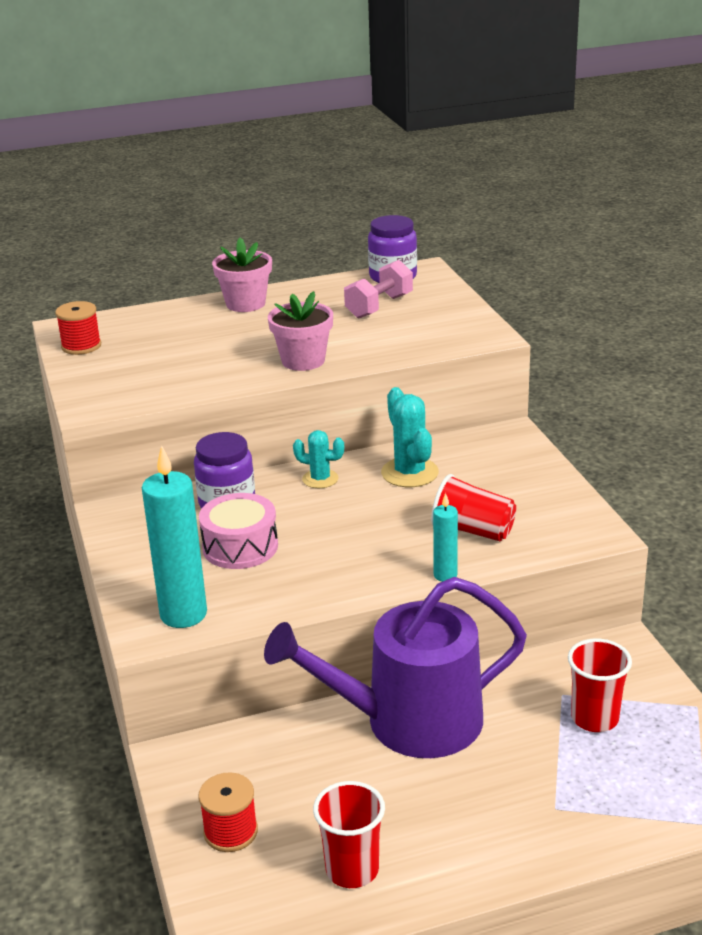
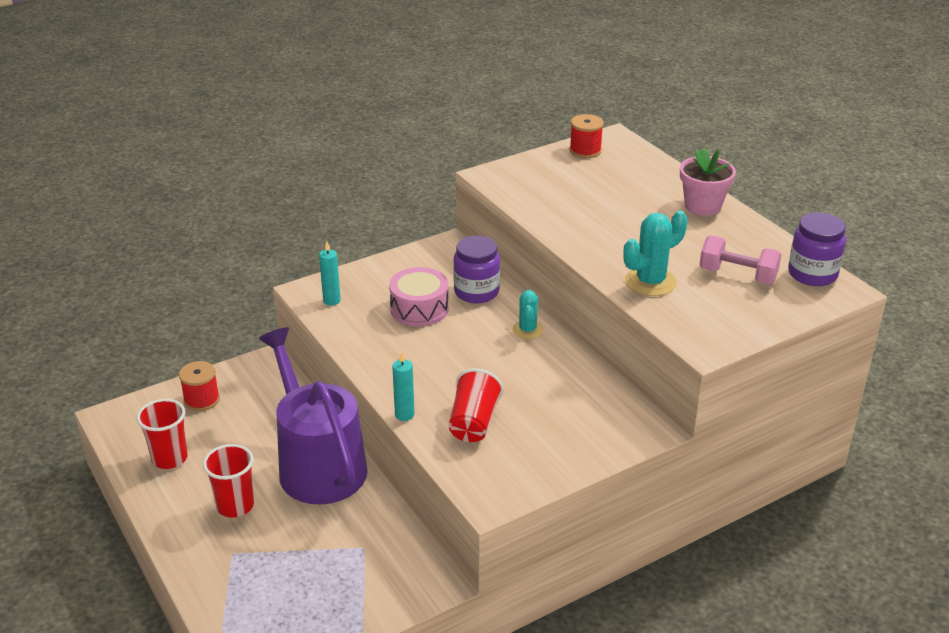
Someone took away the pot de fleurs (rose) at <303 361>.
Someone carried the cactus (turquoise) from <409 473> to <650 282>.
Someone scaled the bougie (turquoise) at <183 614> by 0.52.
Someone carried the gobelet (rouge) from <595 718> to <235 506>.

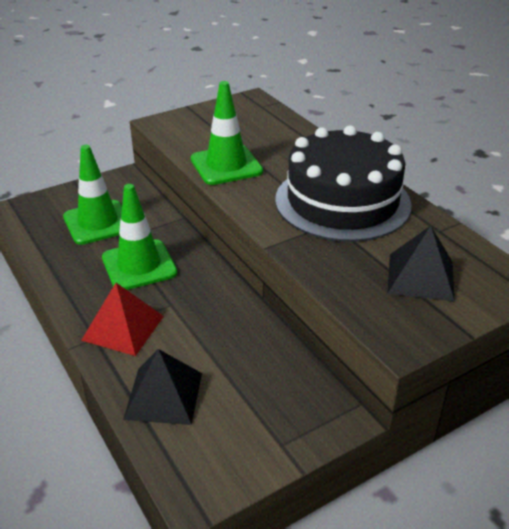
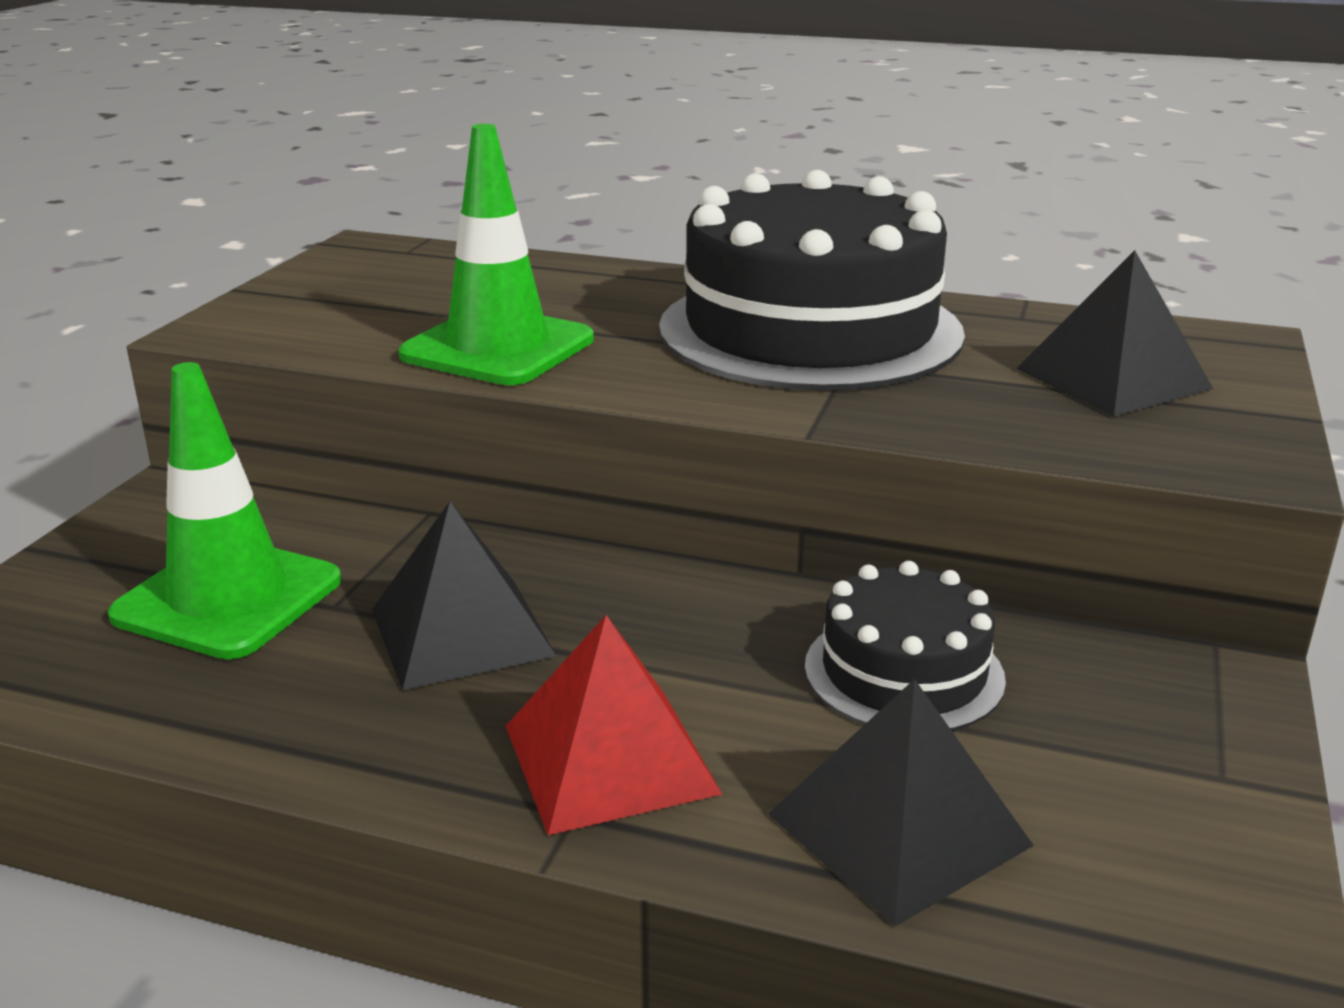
Someone swapped the cône de chantier (vert) at <139 265> for the pyramide (noir) at <461 632>.
Someone put down the gâteau (noir) at <904 672>.

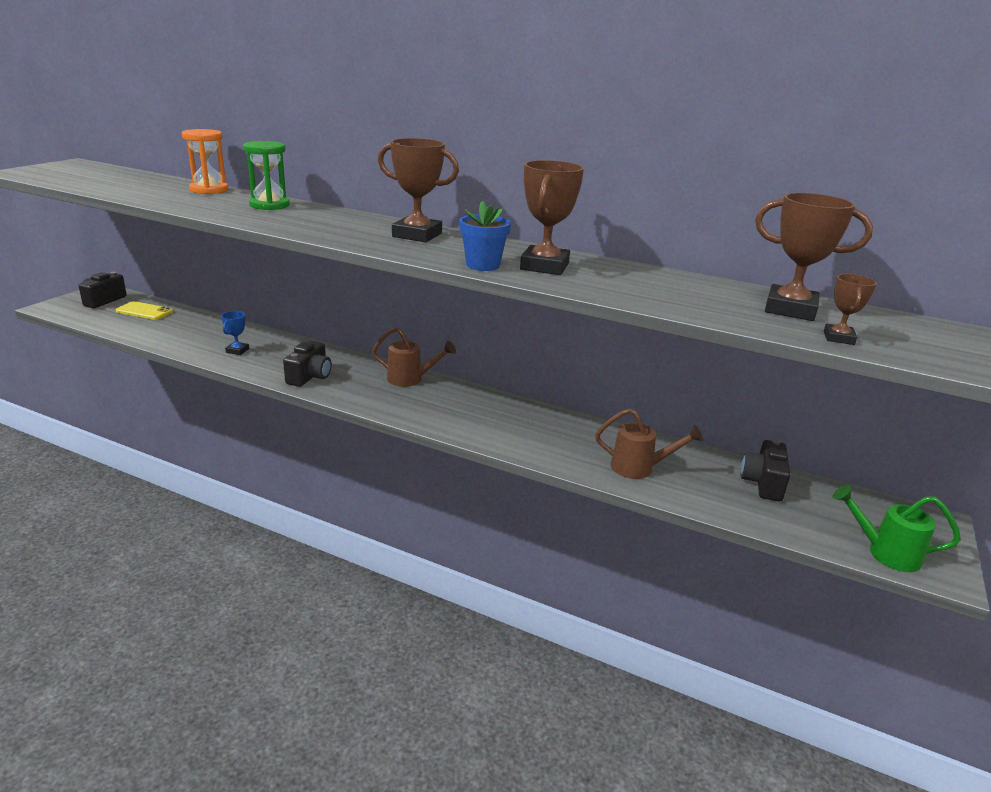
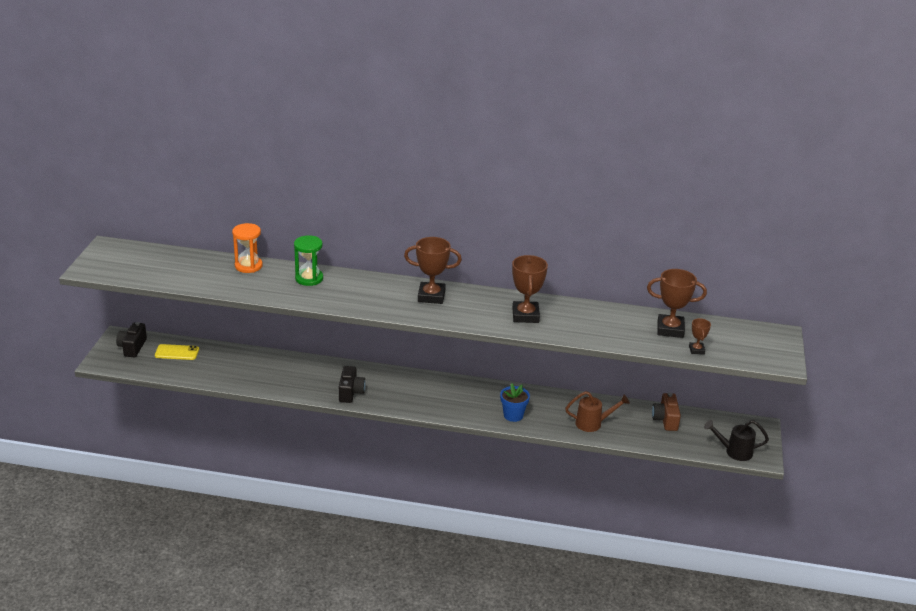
Someone carried the pot de fleurs (bleu) from <482 265> to <513 415>.
Someone took away the trophée (bleu) at <237 350>.
Someone took away the arrosoir (marron) at <410 379>.
Someone repainted the appareil photo (noir) at <763 483>, which became the appareil photo (marron) at <665 420>.
Someone repainted the arrosoir (vert) at <885 553>, which became the arrosoir (noir) at <734 452>.

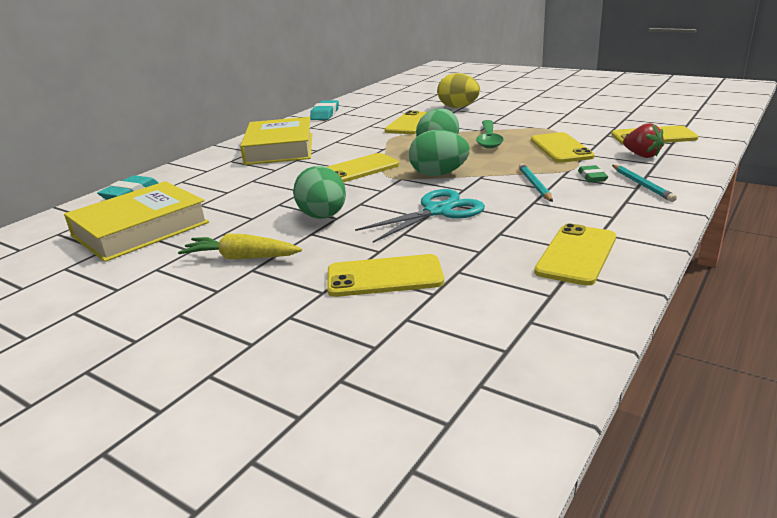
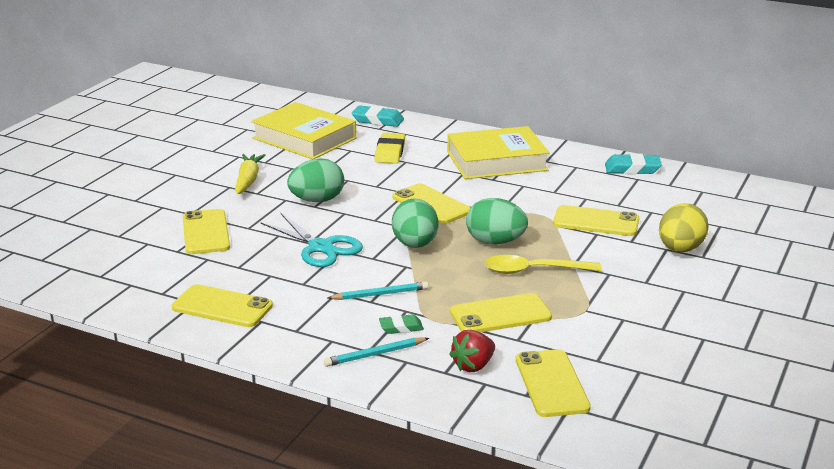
Someone repainted the cuillère (vert) at <489 139>, which became the cuillère (jaune) at <533 270>.
Someone put down the gomme (jaune) at <390 152>.

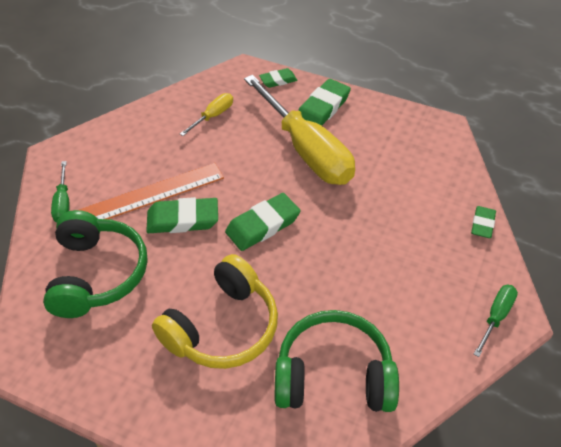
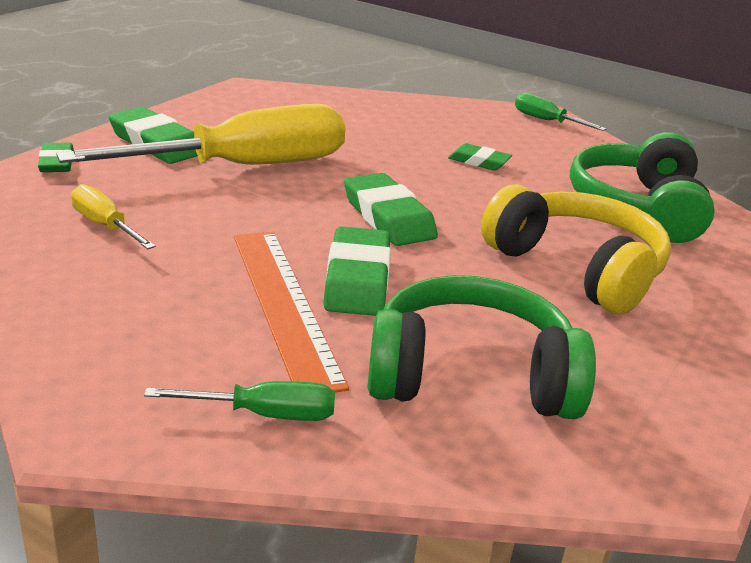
Someone carried the gomme (vert) from <482 224> to <479 161>.

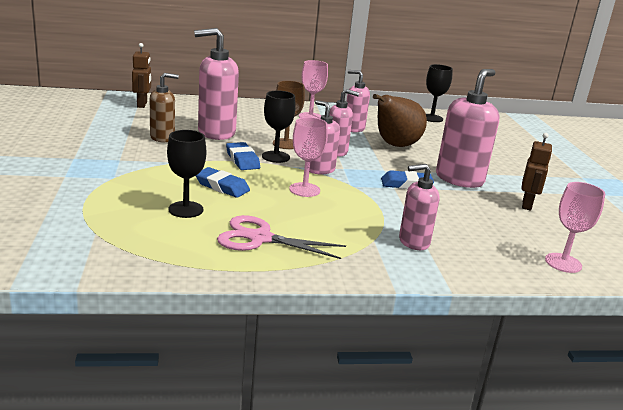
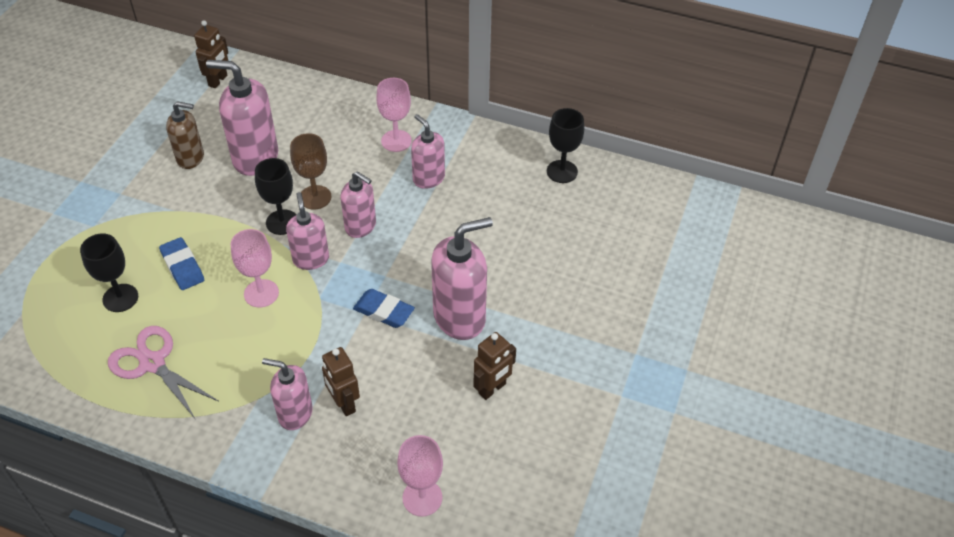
Someone took away the poire (marron) at <395 145>.
Someone took away the gomme (bleu) at <242 160>.
Someone put down the robot (marron) at <344 404>.

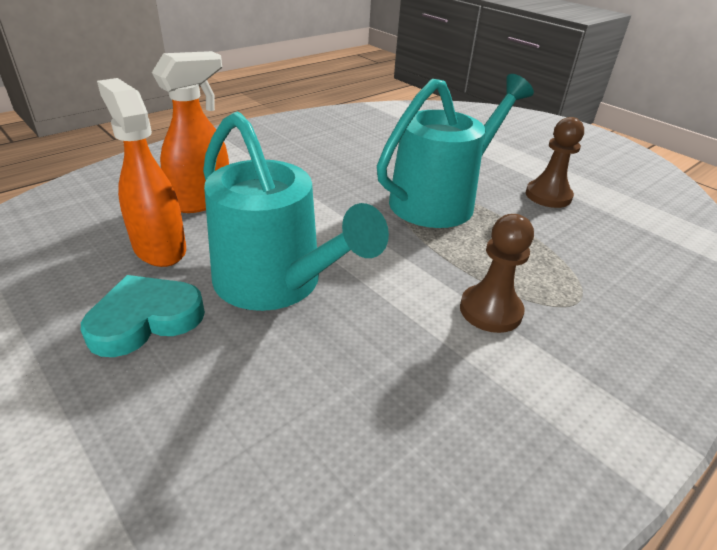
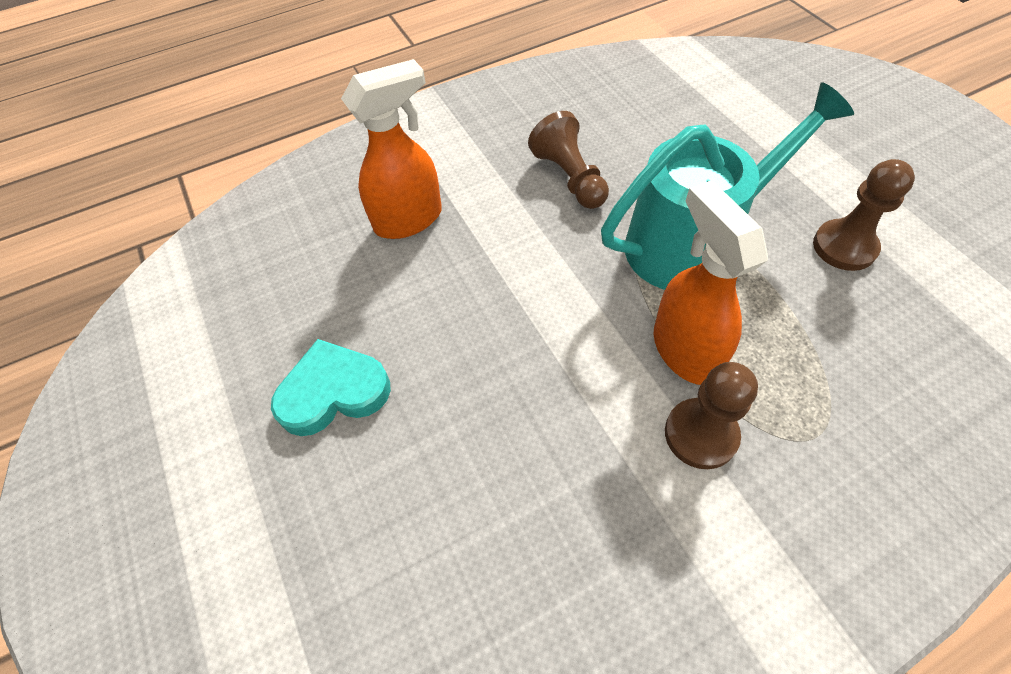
Someone carried the vaporisateur (orange) from <159 248> to <684 349>.
Someone took away the arrosoir (turquoise) at <276 283>.
Someone put down the pion (marron) at <569 177>.

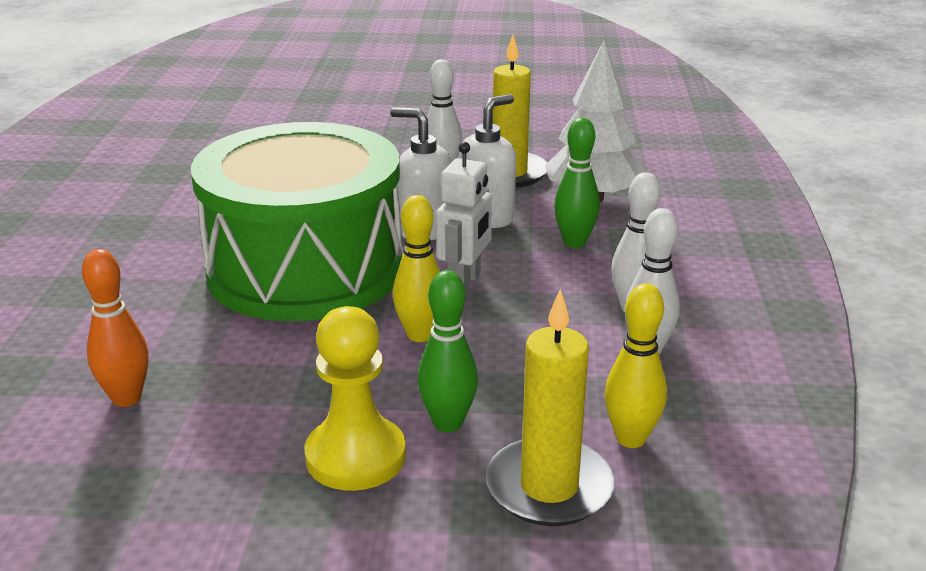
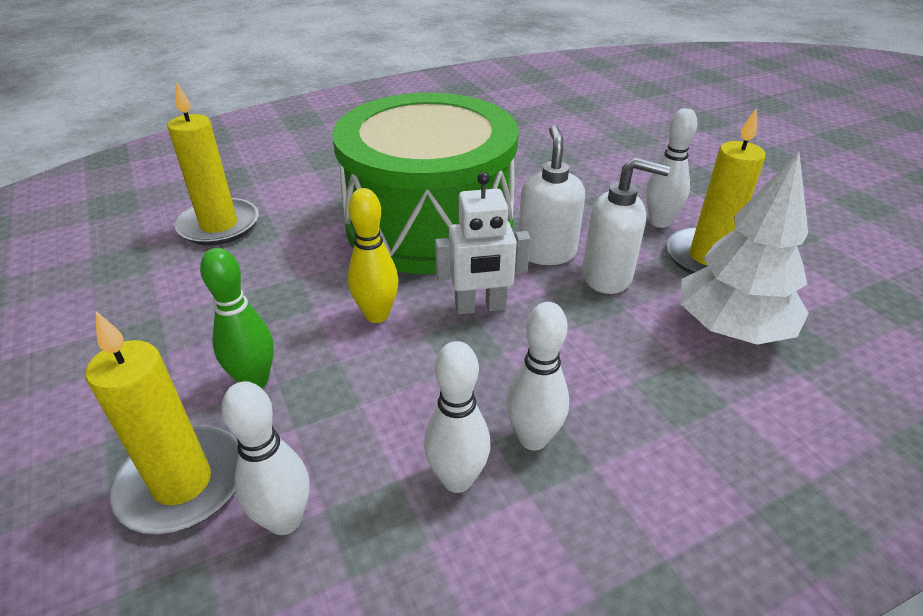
Someone took away the quille (vert) at <574 242>.
Someone swapped the quille (orange) at <126 398> for the bougie (jaune) at <219 225>.
Someone repainted the quille (jaune) at <631 438>, which became the quille (blanc) at <285 520>.
Someone took away the pion (jaune) at <355 456>.

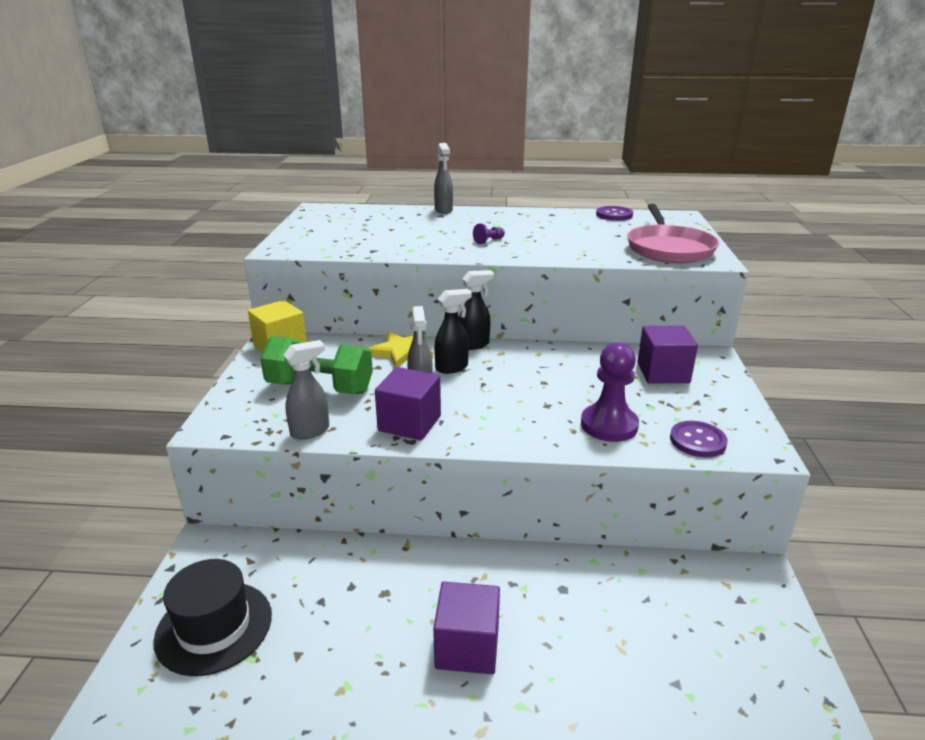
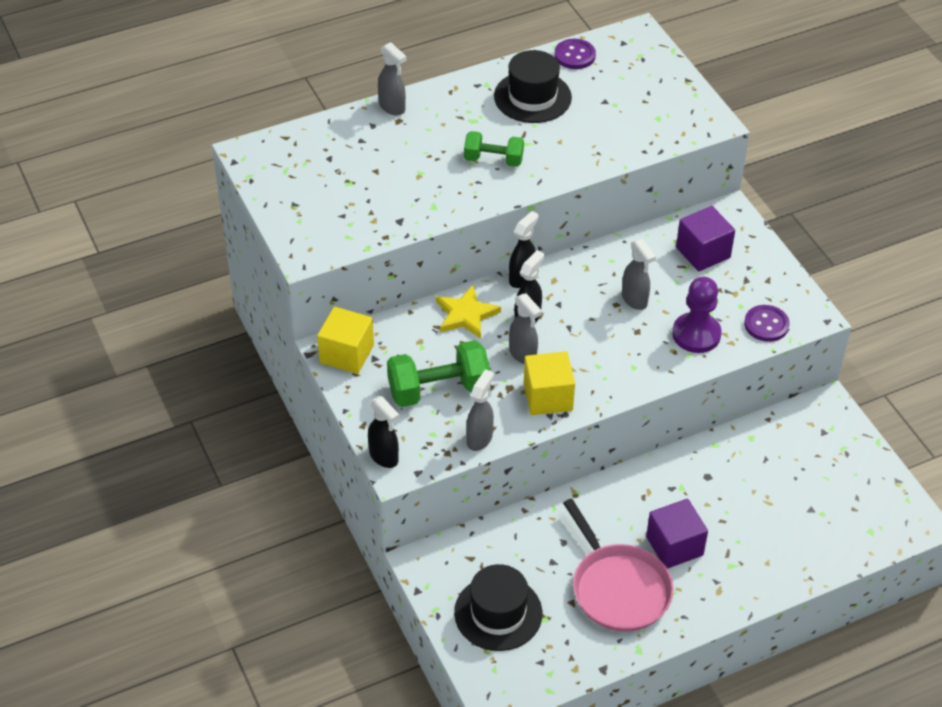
Someone carried the poêle (rose) from <668 248> to <618 588>.
Someone swapped the pion (violet) at <488 241> for the haltère (vert) at <493 160>.
Someone repainted the cube (violet) at <409 423>, which became the cube (jaune) at <548 397>.
Someone put down the chapeau (noir) at <532 97>.
Someone put down the vaporisateur (gris) at <634 300>.
Someone put down the vaporisateur (noir) at <384 457>.

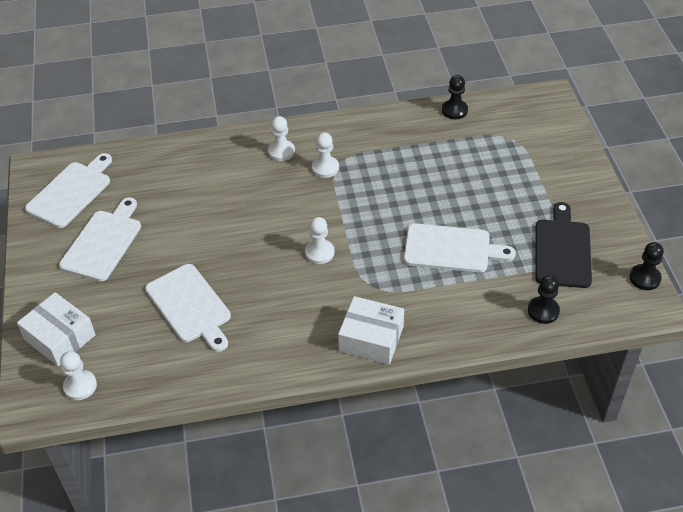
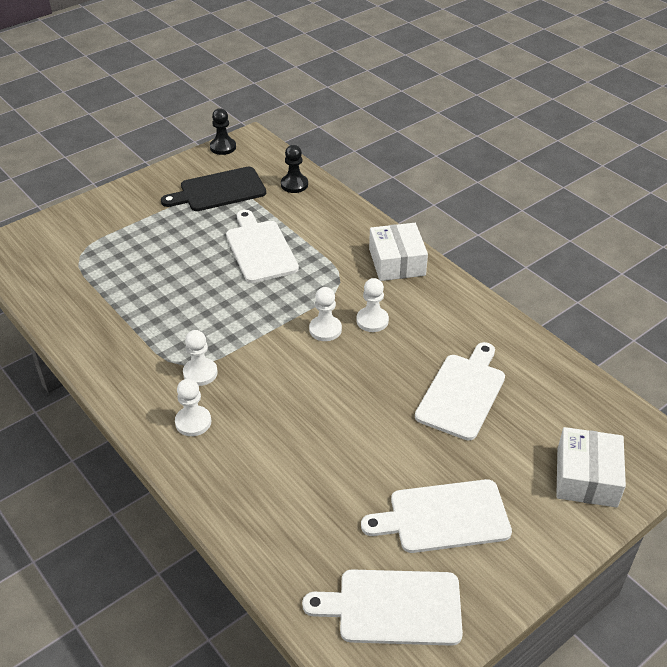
Someone took away the pion (noir) at <454 110>.
Someone carried the pion (blanc) from <80 386> to <372 320>.

